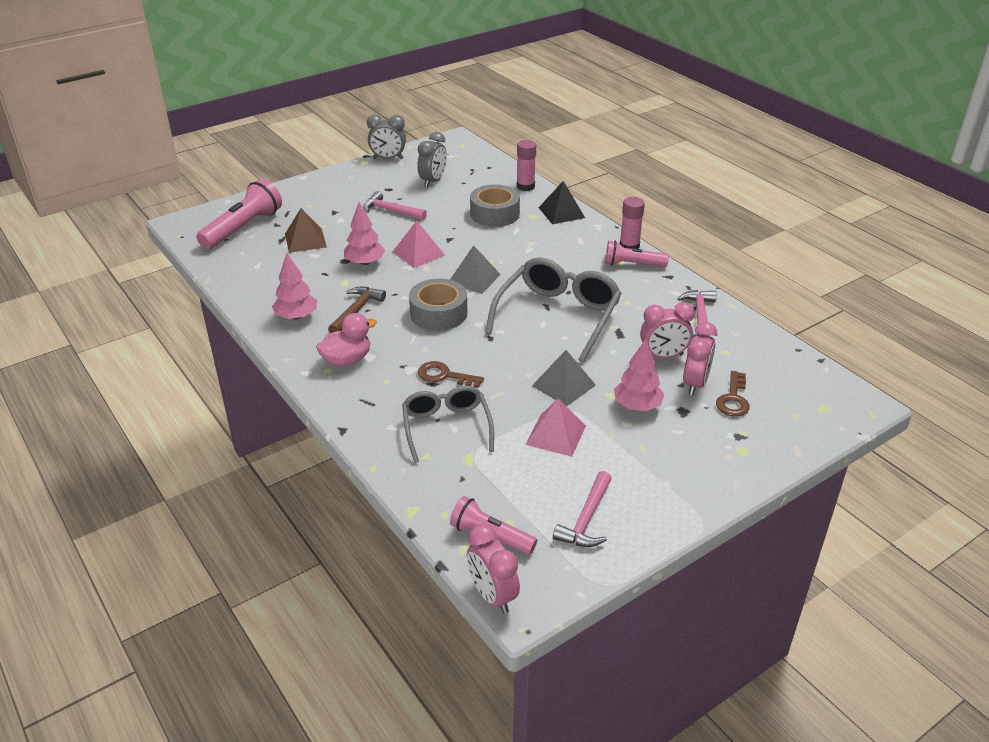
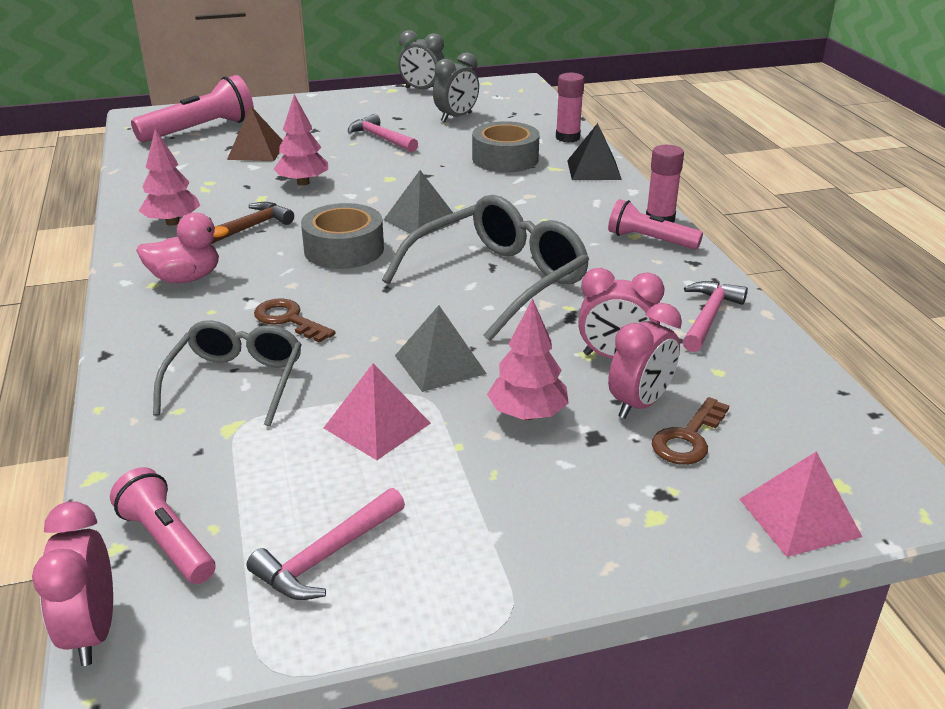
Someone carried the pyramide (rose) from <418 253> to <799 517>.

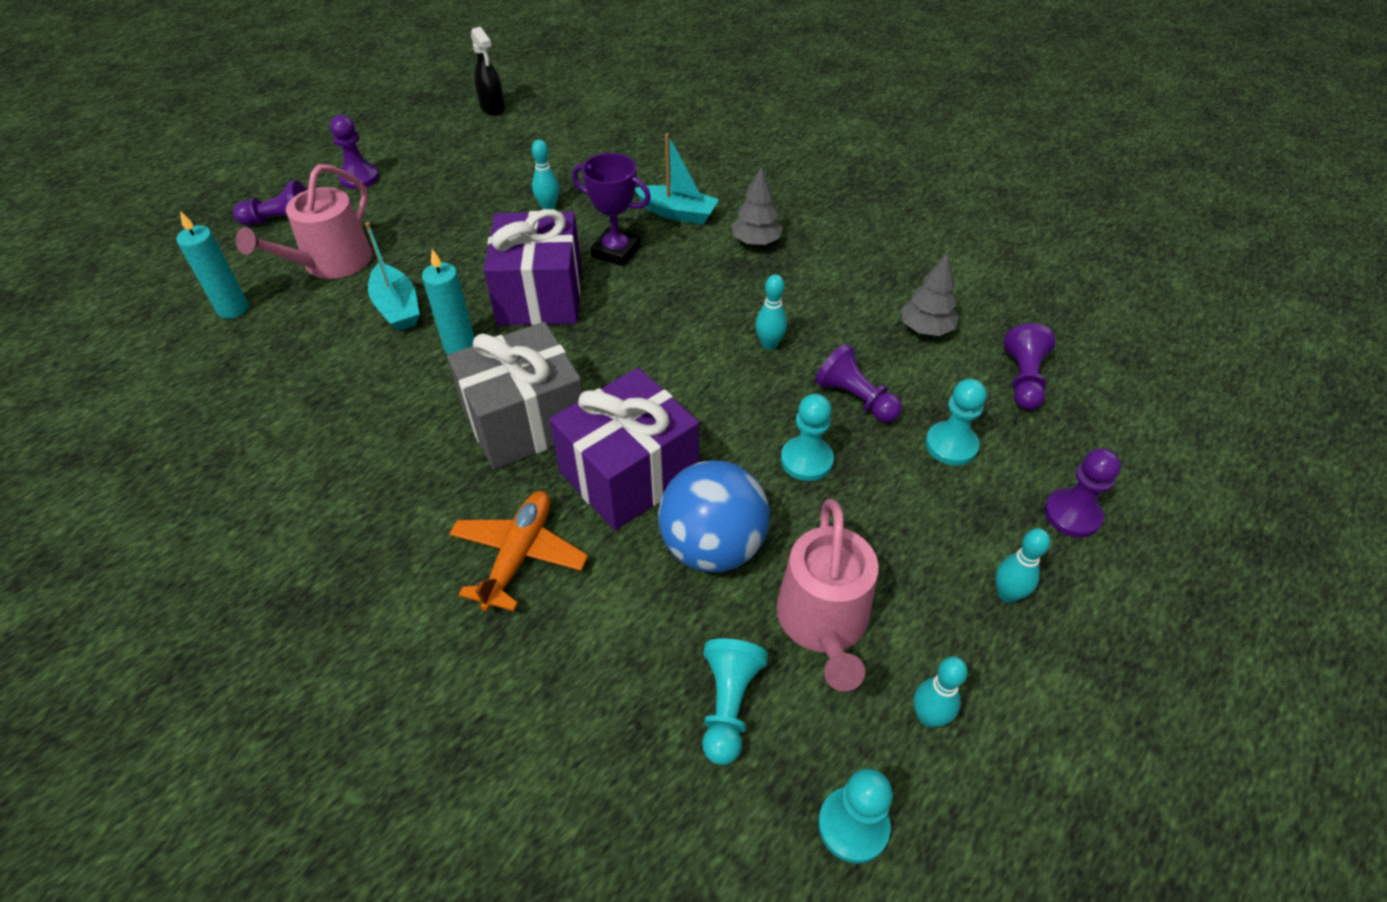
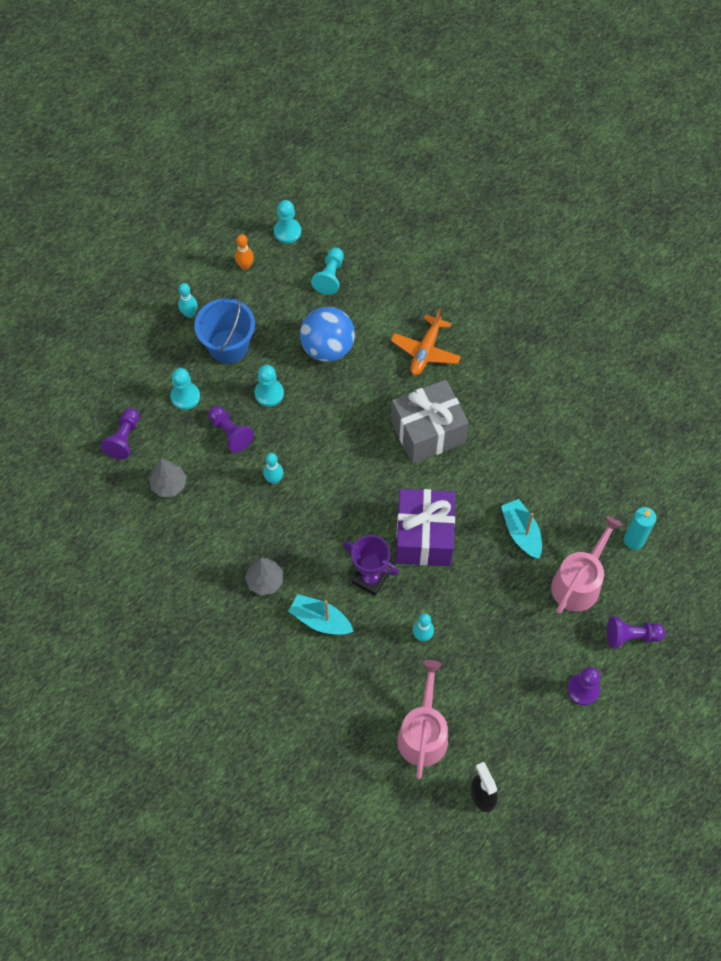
Someone took away the bougie (turquoise) at <460 347>.
Someone took away the cadeau (violet) at <629 474>.
Someone took away the pion (violet) at <1072 514>.
Someone carried the arrosoir (rose) from <823 622> to <423 733>.
Someone repainted the quille (turquoise) at <928 717>, which became the quille (orange) at <245 266>.
Someone put down the seau (bleu) at <228 346>.

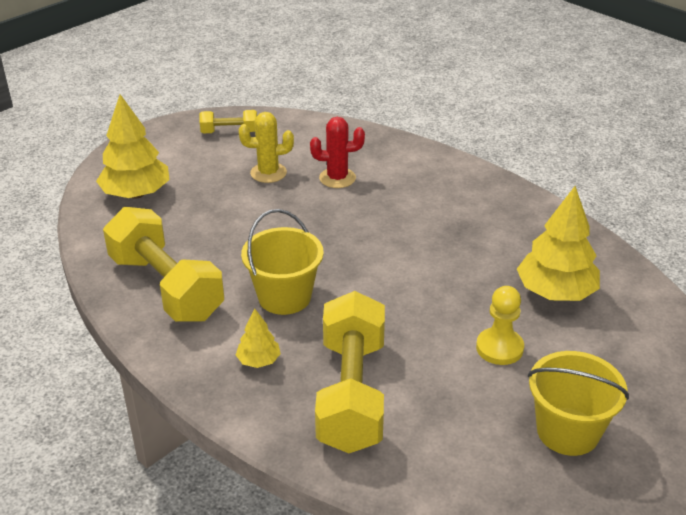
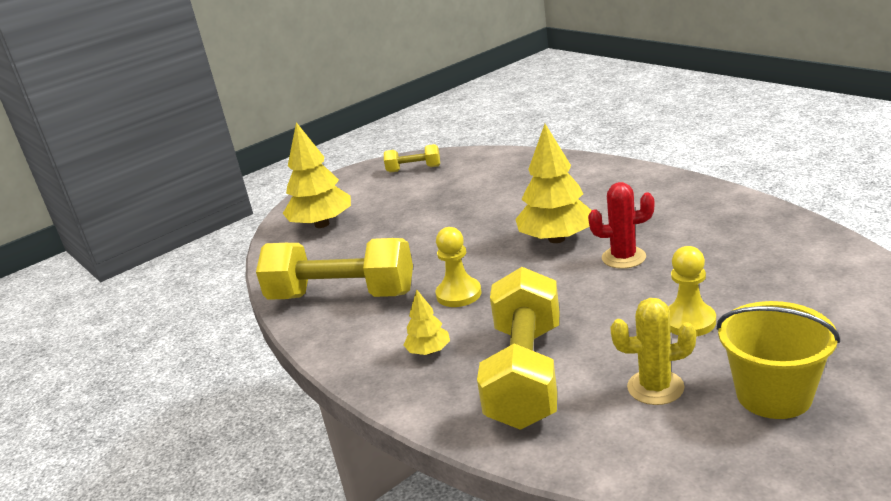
Someone carried the cactus (jaune) from <268 173> to <655 387>.
Someone carried the cactus (rouge) from <337 178> to <623 257>.
Someone carried the arbre (jaune) from <555 292> to <556 239>.
Someone rotated the haltère (jaune) at <166 287> by 45 degrees counterclockwise.
Someone swapped the seau (jaune) at <284 297> for the pion (jaune) at <459 294>.

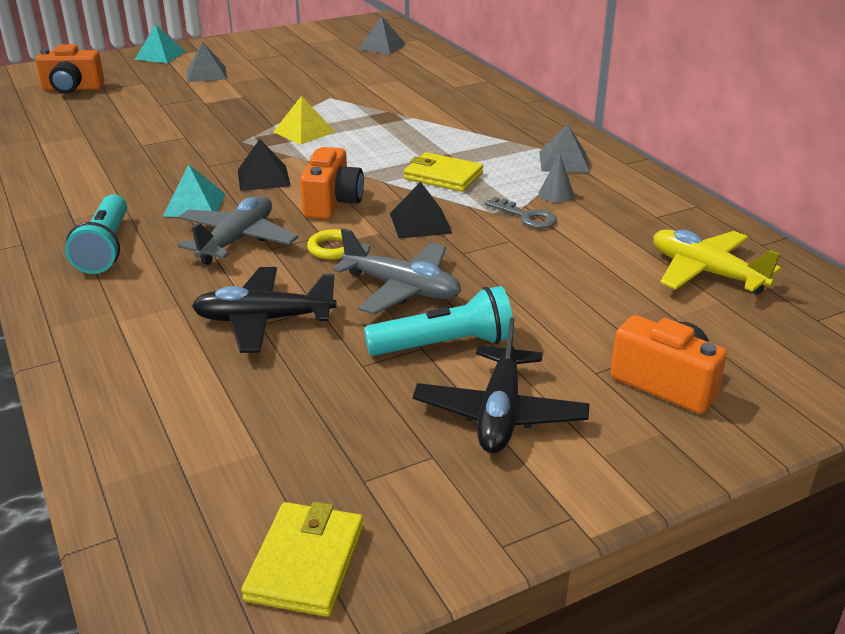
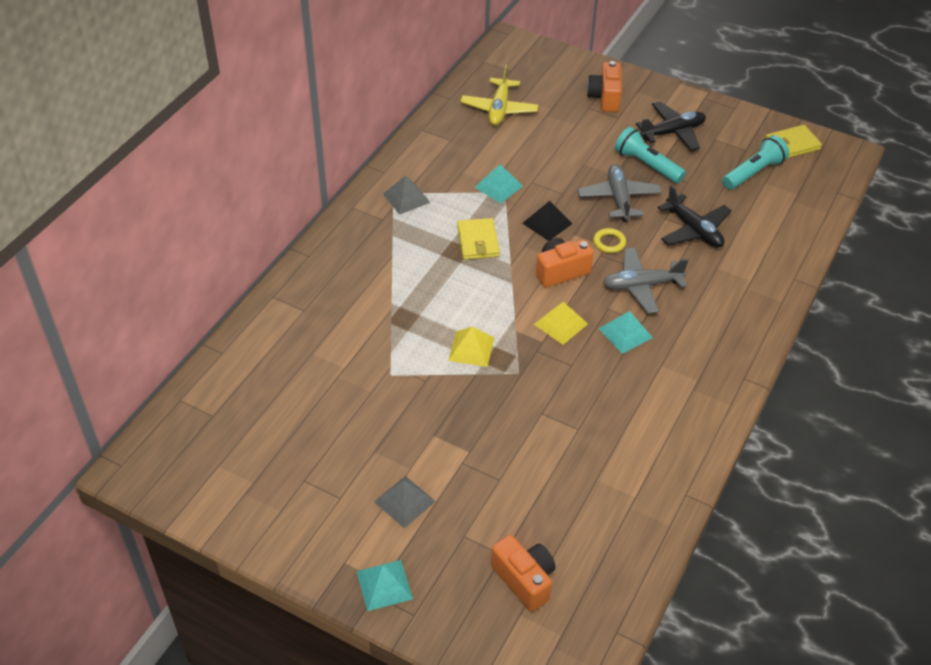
Someone took away the pyramide (gris) at <382 46>.
Someone repainted the pyramide (noir) at <263 178>, which became the pyramide (jaune) at <561 324>.
Someone took away the cône (gris) at <556 194>.
Someone carried the lampe de poche (turquoise) from <105 248> to <753 173>.
Someone swapped the clé (gris) at <526 216> for the pyramide (turquoise) at <498 186>.

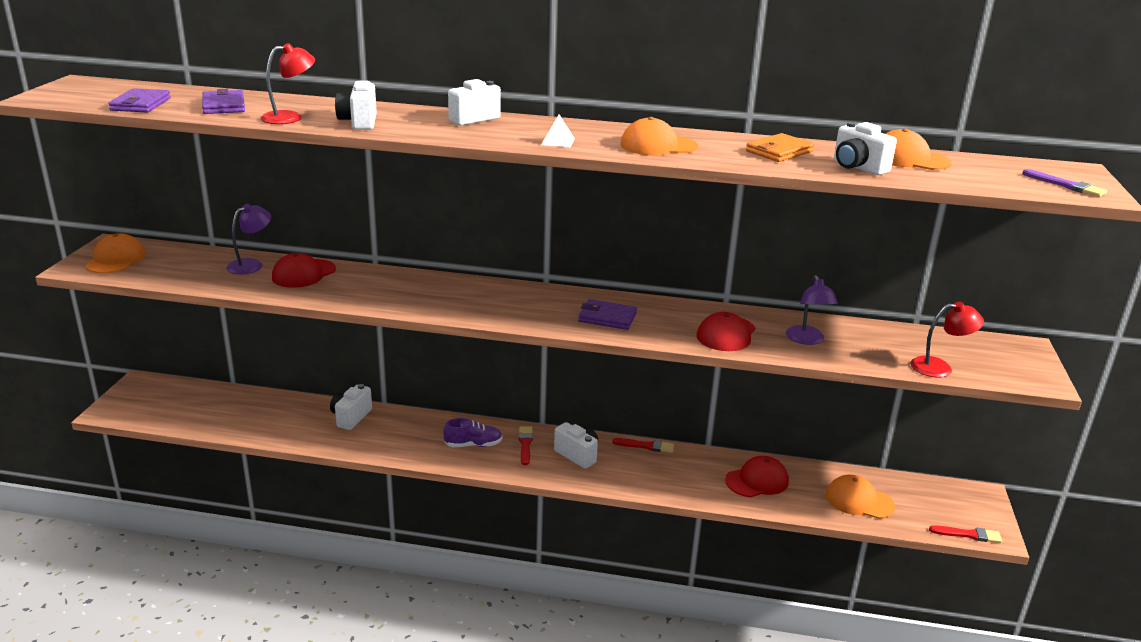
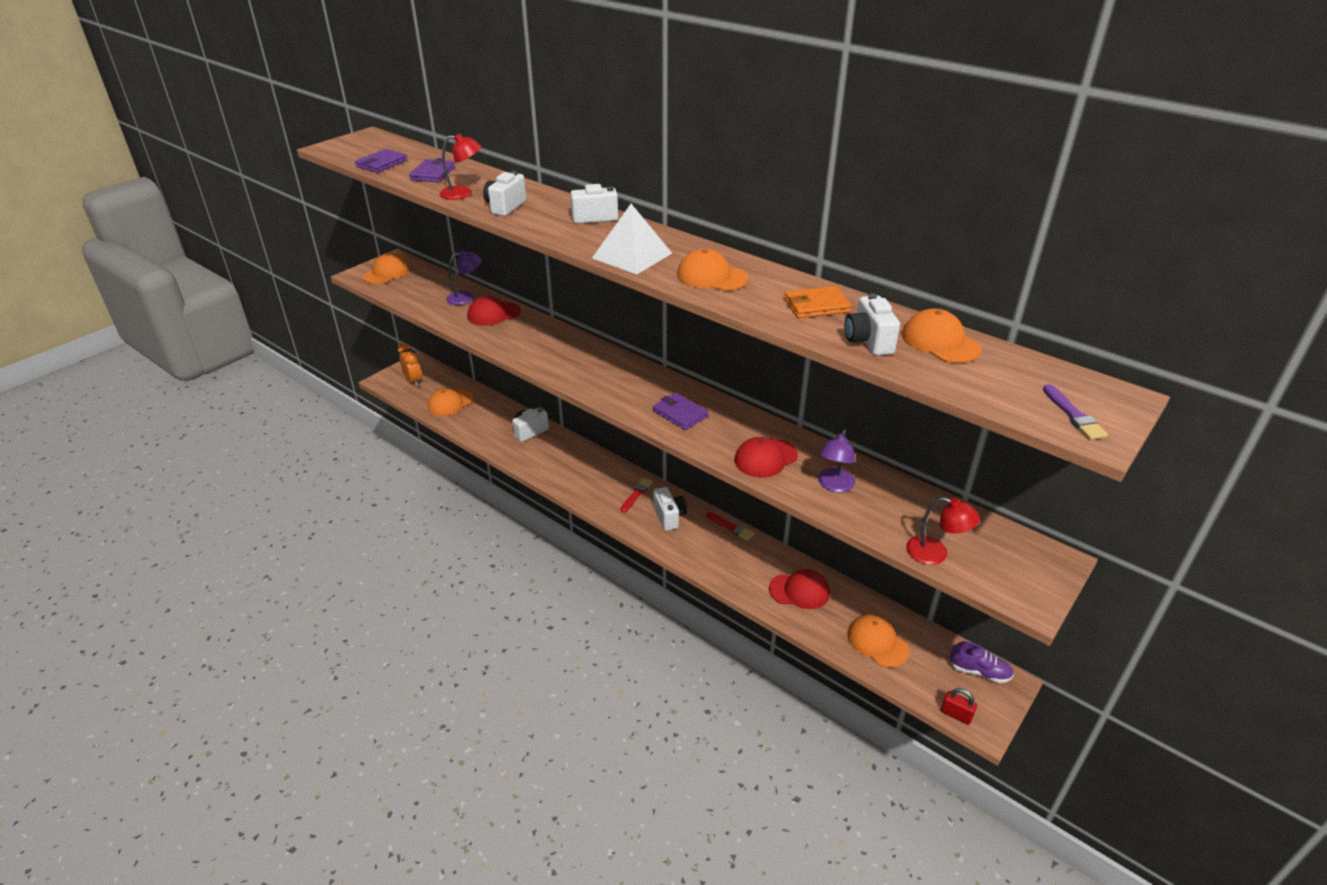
Someone scaled the pyramide (blanc) at <558 141> by 2.16.
Someone carried the chaussure (violet) from <473 445> to <979 672>.
Someone swapped the pinceau (rouge) at <968 535> for the cadenas (rouge) at <956 714>.
Someone put down the réveil (orange) at <413 381>.
Someone put down the casquette (orange) at <450 403>.

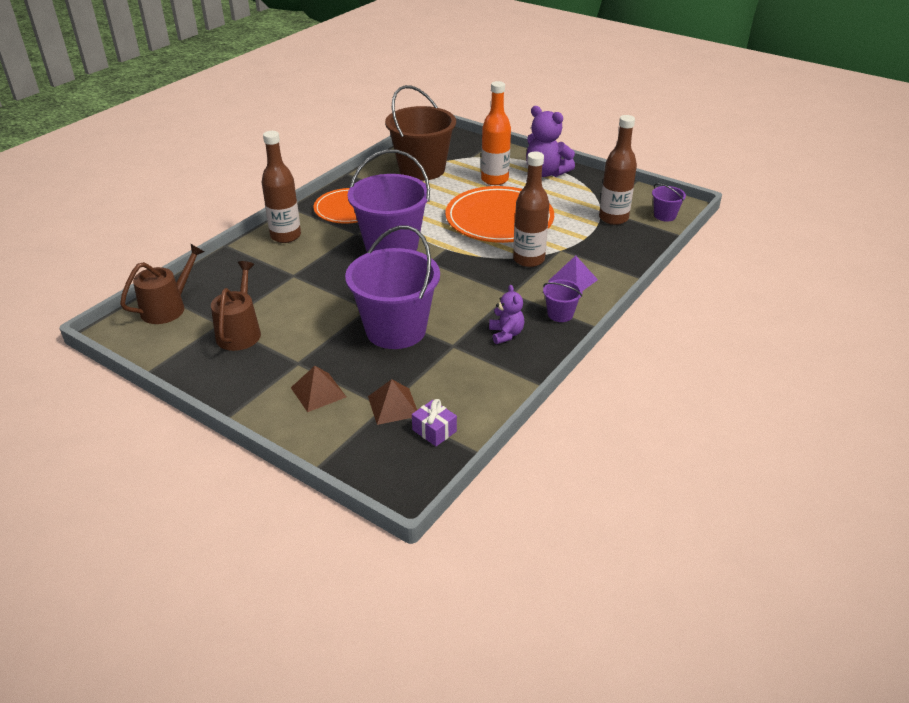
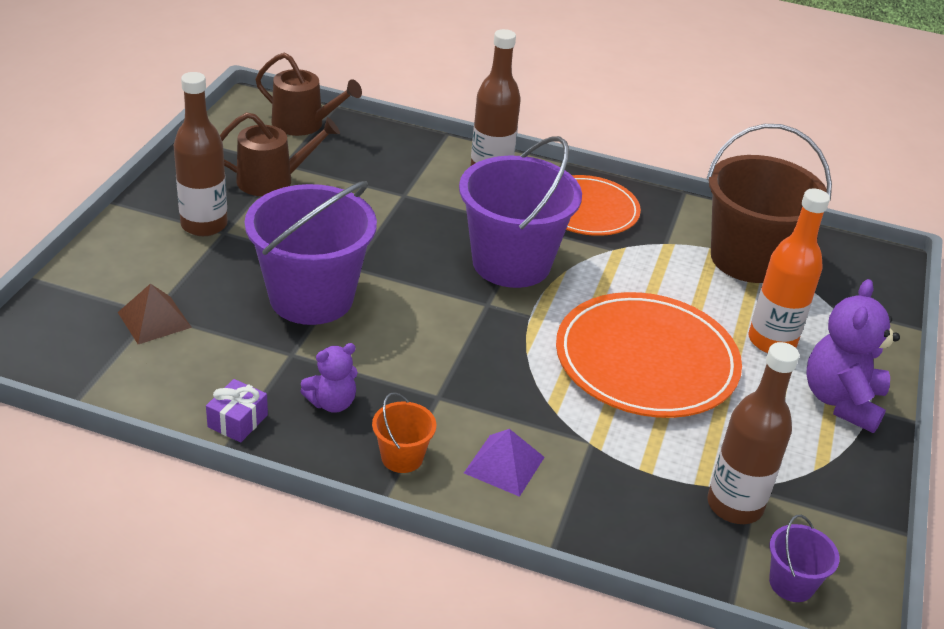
Someone carried the bouteille (marron) from <528 259> to <204 225>.
Someone repainted the seau (violet) at <560 314>, which became the seau (orange) at <402 457>.
Someone took away the pyramide (marron) at <318 392>.
Someone carried the cadeau (violet) from <434 430> to <237 421>.

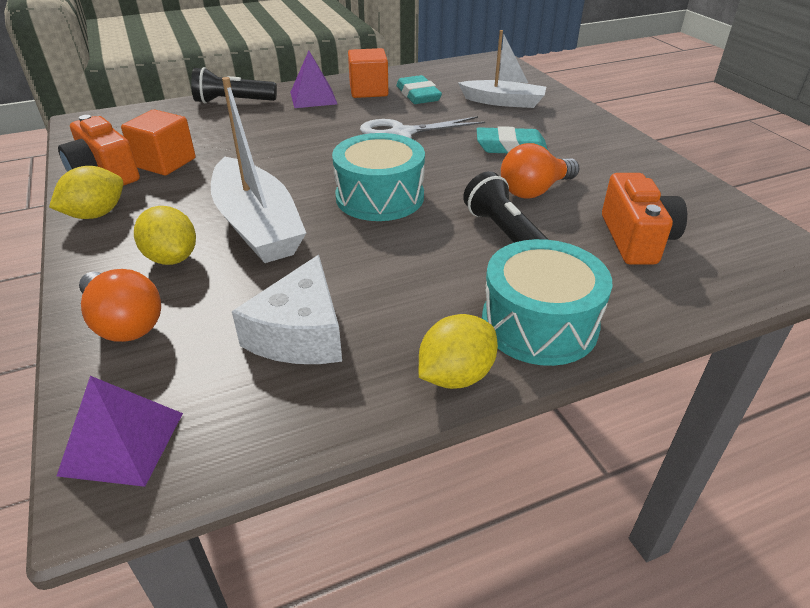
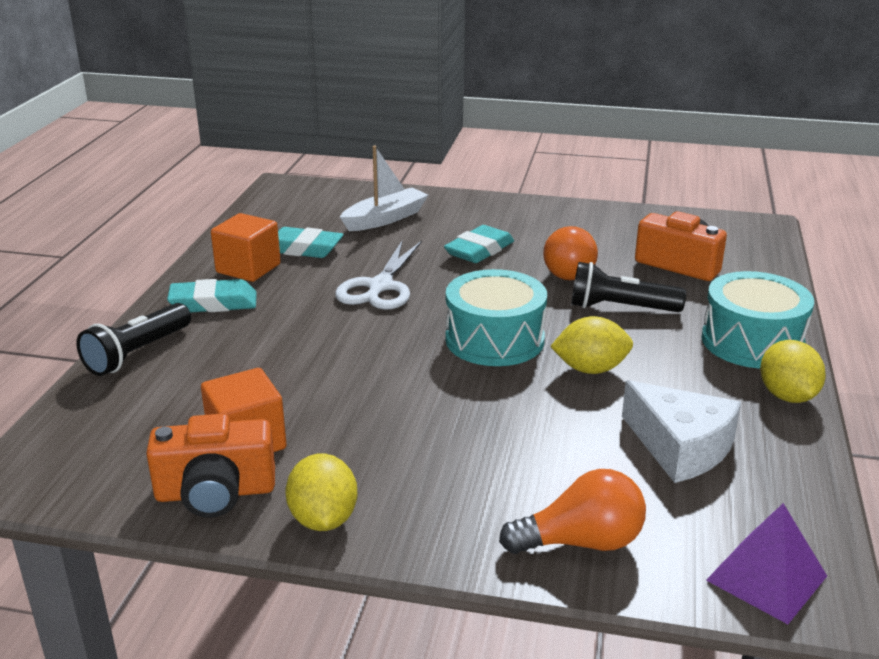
Someone swapped the pyramide (violet) at <313 98> for the gomme (turquoise) at <213 303>.
Someone took away the bateau (blanc) at <257 226>.
Someone carried the citron (jaune) from <172 258> to <590 369>.

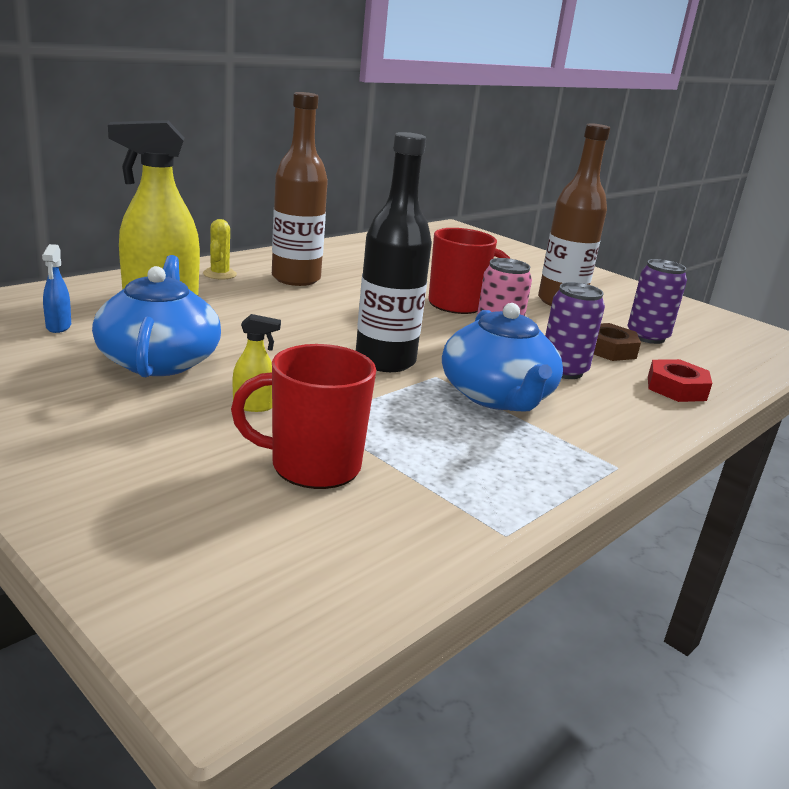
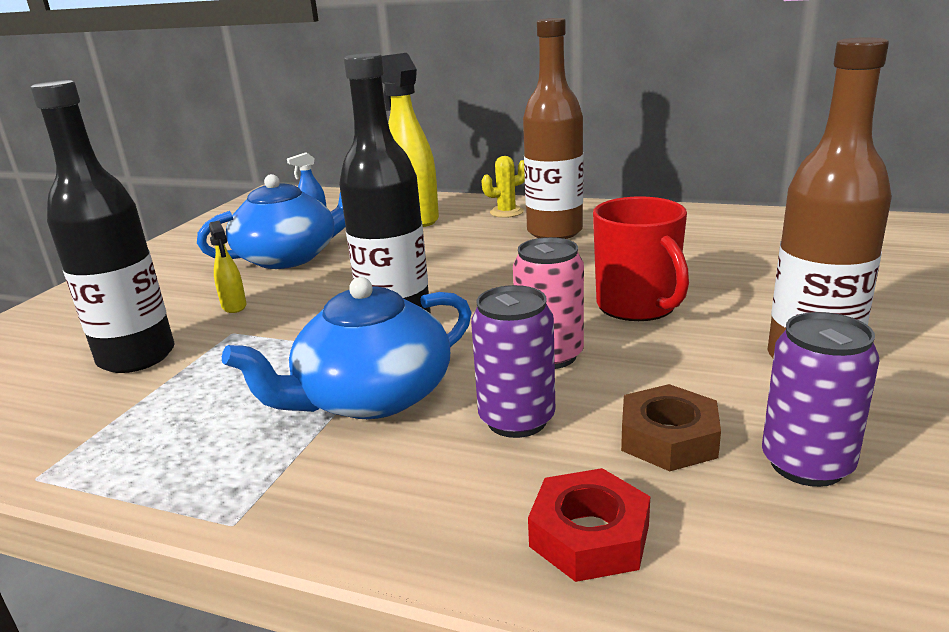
Someone swapped the tasse (rouge) at <312 466> for the bouteille (noir) at <137 357>.

